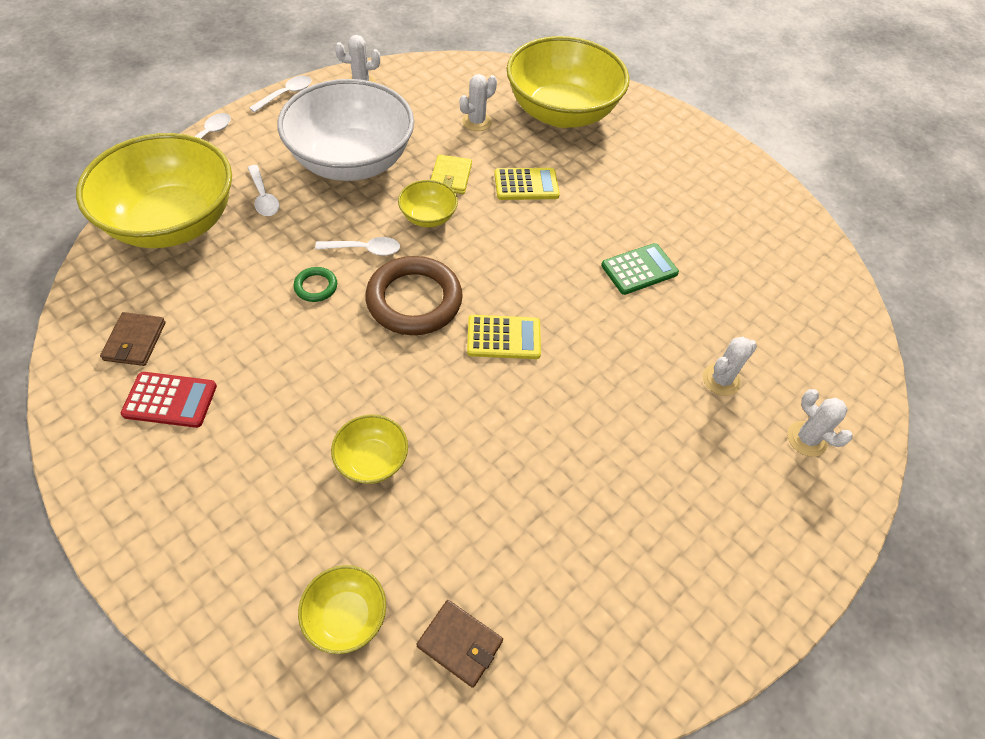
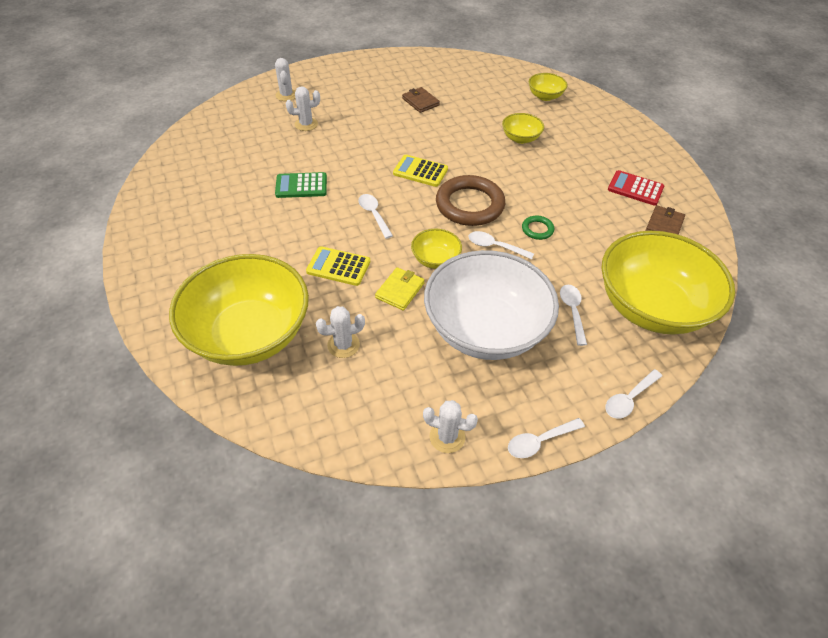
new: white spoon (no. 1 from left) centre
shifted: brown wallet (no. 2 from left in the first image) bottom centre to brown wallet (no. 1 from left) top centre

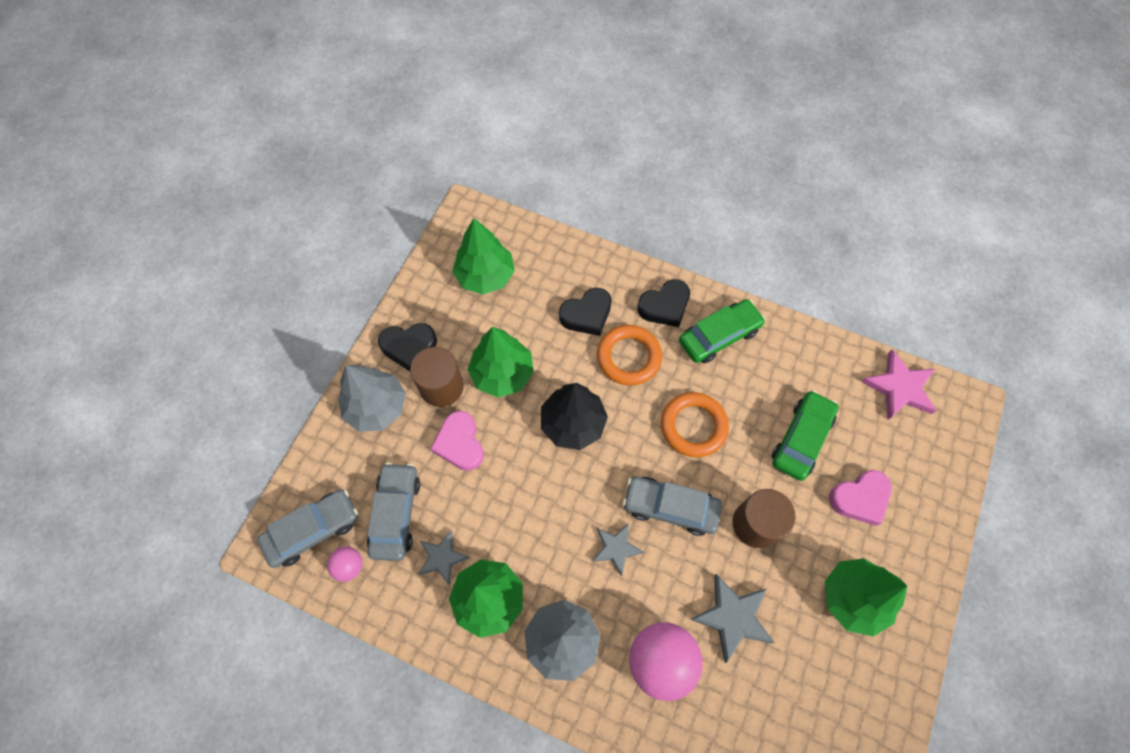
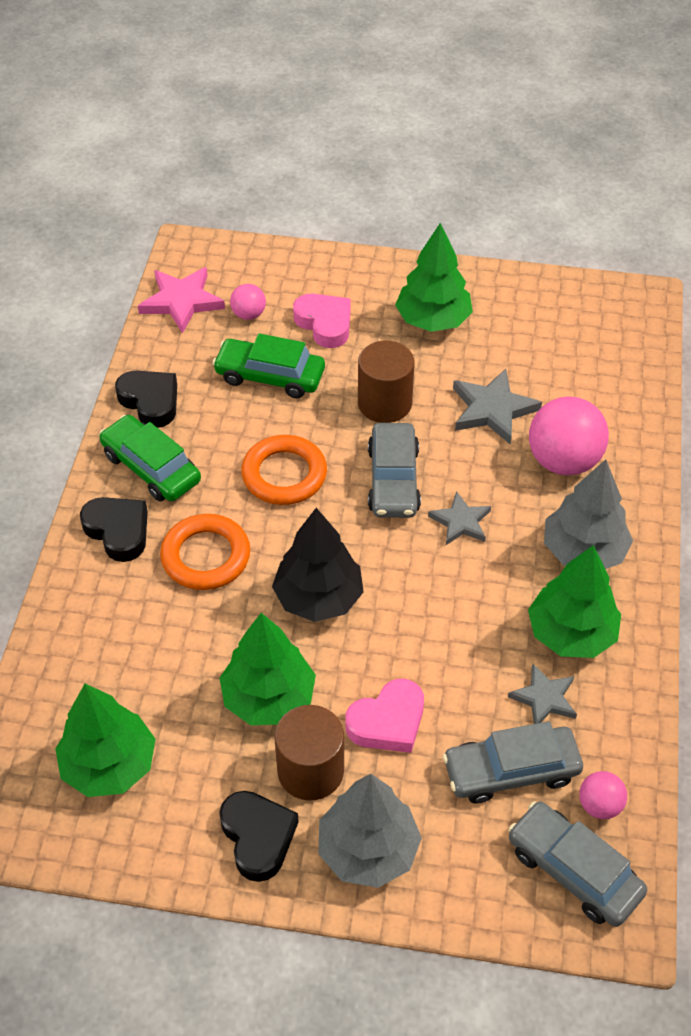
new: pink ball (no. 1 from left) top centre
shifted: black heart (no. 2 from left) centre to middle left

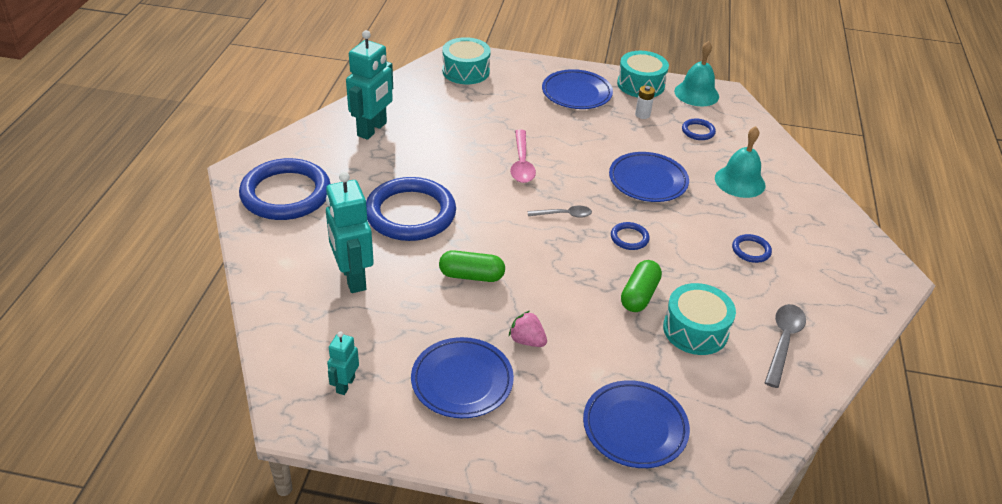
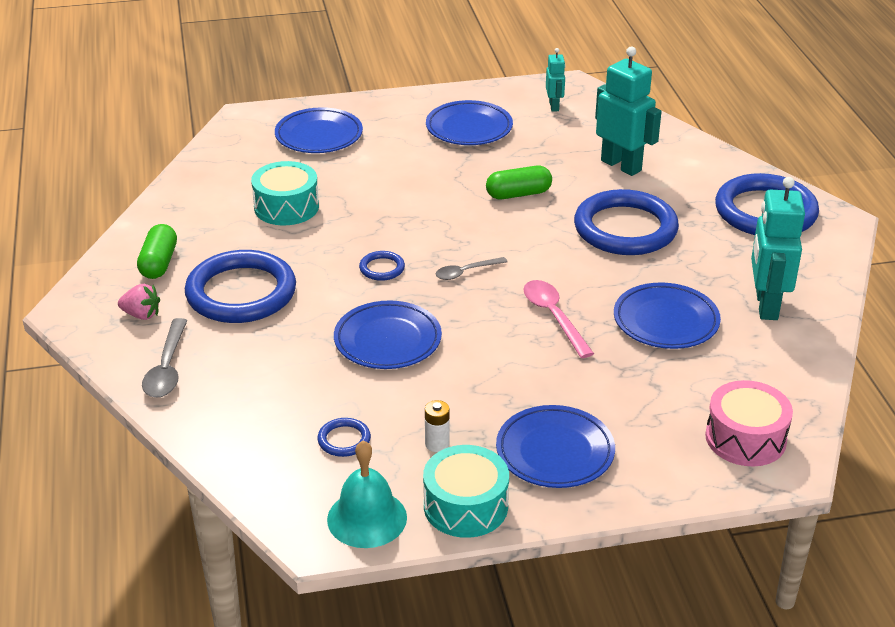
gone: turquoise bell (no. 2 from left) top right
new: blue plate (no. 5 from left) middle right
shifted: green capsule (no. 2 from left in the first image) centre to green capsule (no. 1 from left) middle left; grey spoon (no. 2 from left in the first image) bottom right to grey spoon (no. 1 from left) middle left; pink strawberry centre to middle left
repainted: turquoise drum (no. 1 from left) top centre to pink drum bottom right
scaled: blue ring (no. 5 from left in the first image) middle right = middle left x2.36

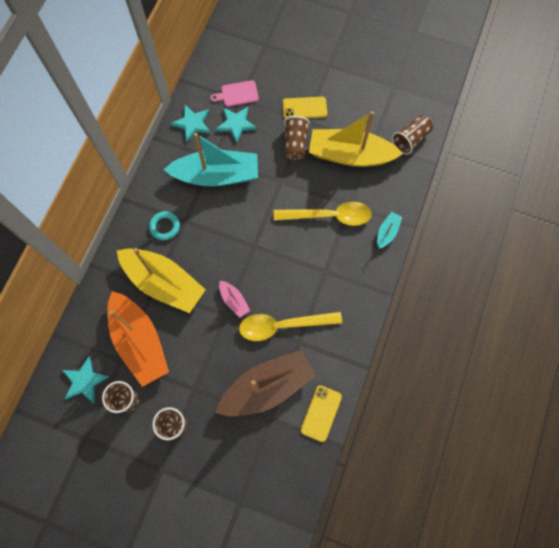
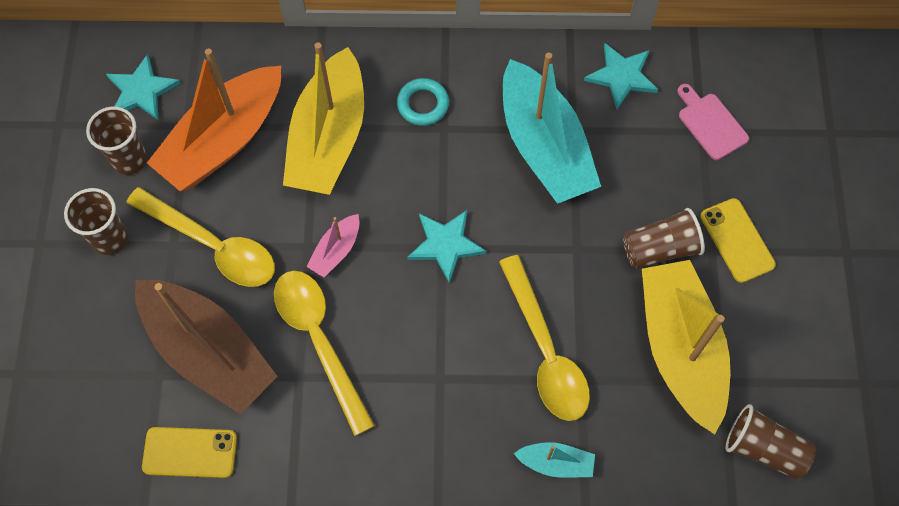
new: yellow spoon (no. 1 from left) middle left
shifted: turquoise star (no. 3 from left in the first image) top centre to turquoise star (no. 2 from left) centre

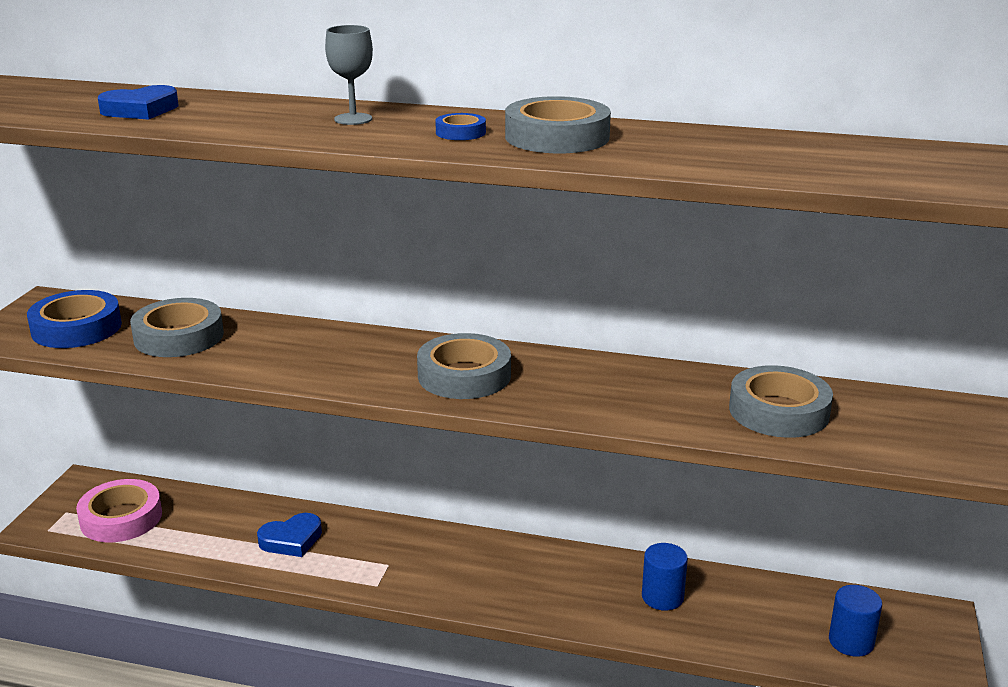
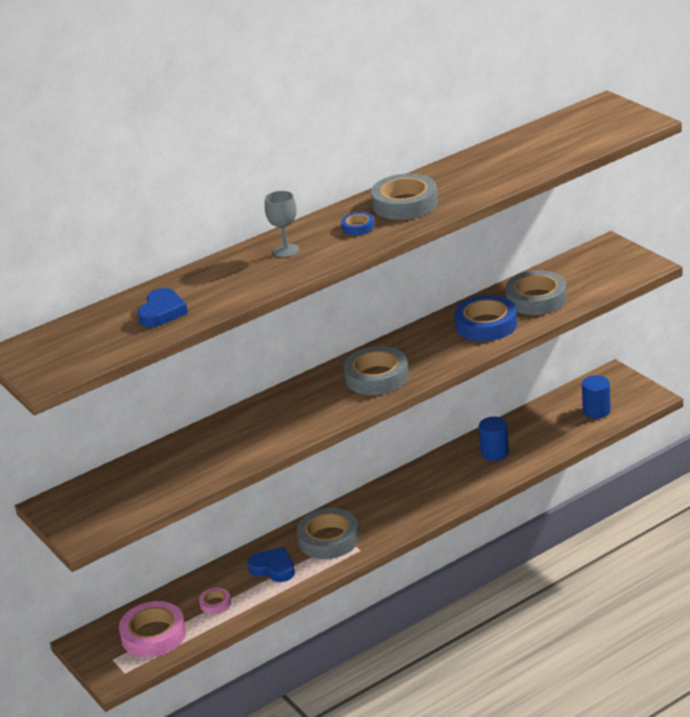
new: pink tape (no. 2 from left) bottom left
shifted: blue tape (no. 1 from left in the first image) middle left to blue tape (no. 2 from left) middle right; grey tape (no. 1 from left) middle left to bottom centre
rotated: blue heart (no. 2 from left) bottom left = bottom centre 75 degrees counterclockwise

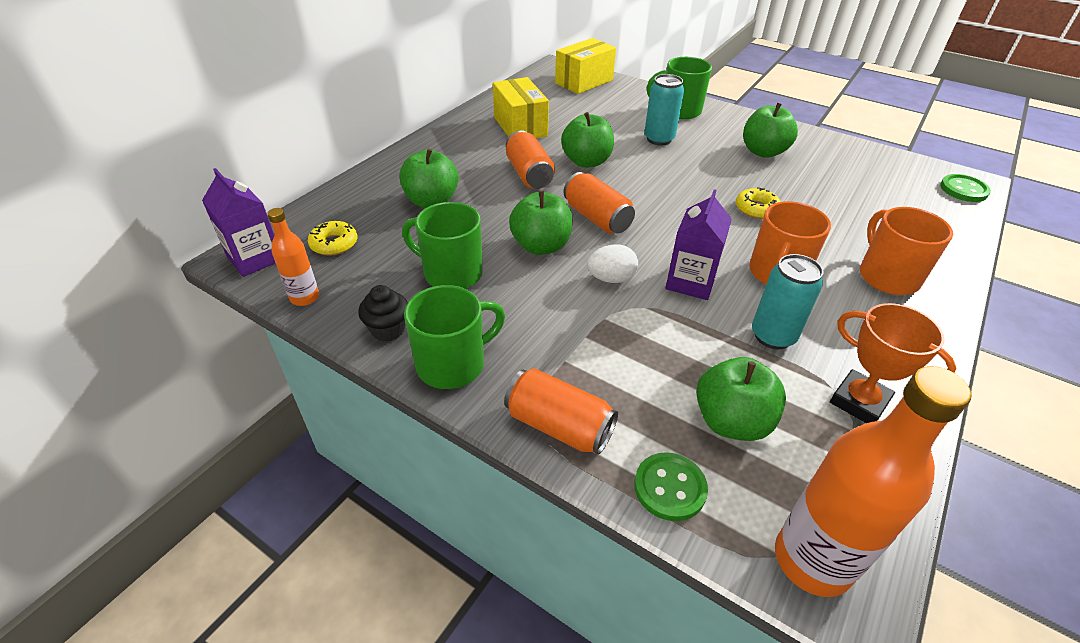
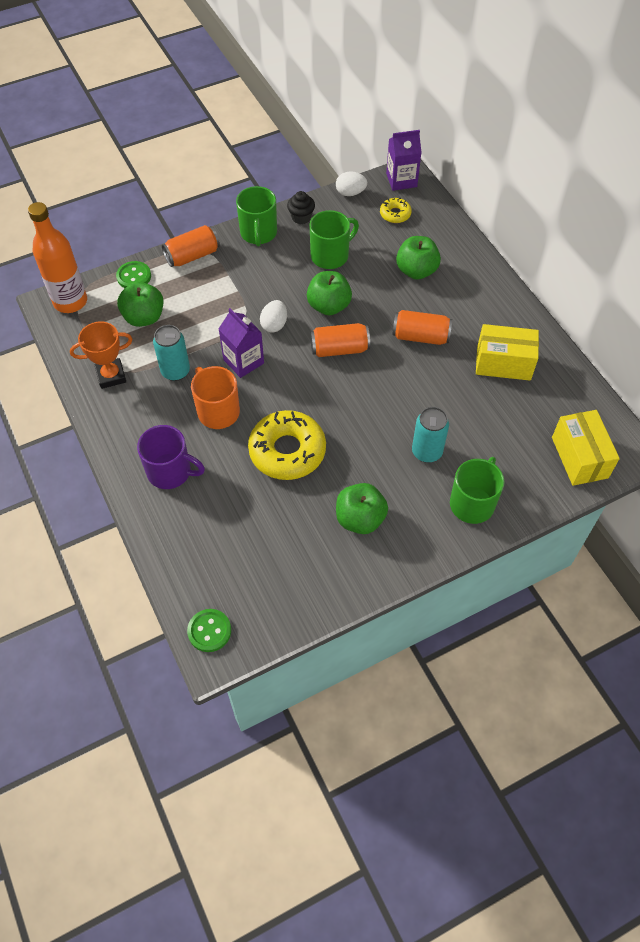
gone: green apple (no. 3 from left) top centre
swapped: orange bottle (no. 1 from left) middle left to white egg (no. 2 from left) top centre
repainted: orange mug (no. 2 from left) middle right to purple mug middle left
scaled: yellow donut (no. 2 from left in the first image) top right = centre x2.05

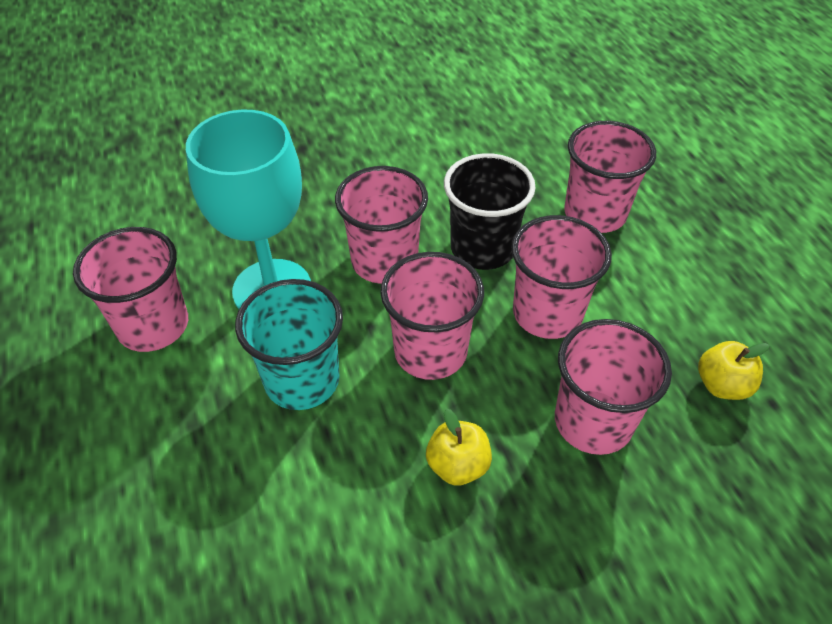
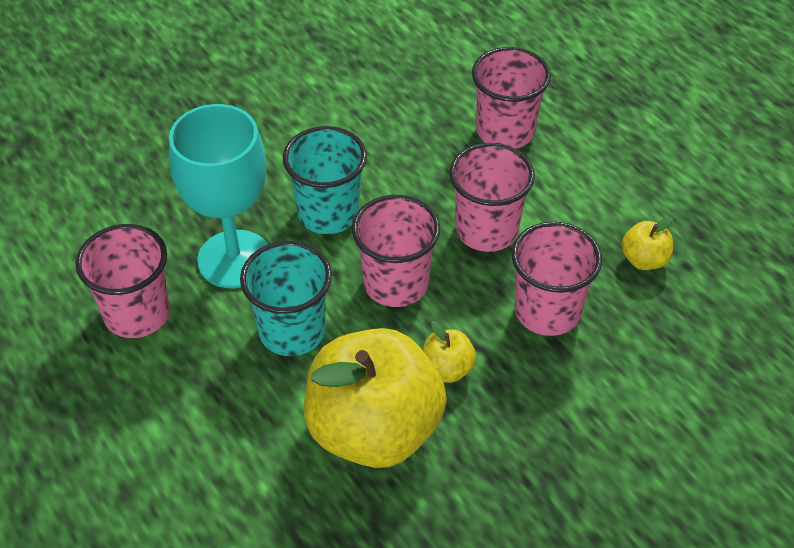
gone: black cup centre
new: yellow apple (no. 1 from left) bottom centre
repainted: pink cup (no. 2 from left) centre to turquoise cup (no. 2 from left) top centre

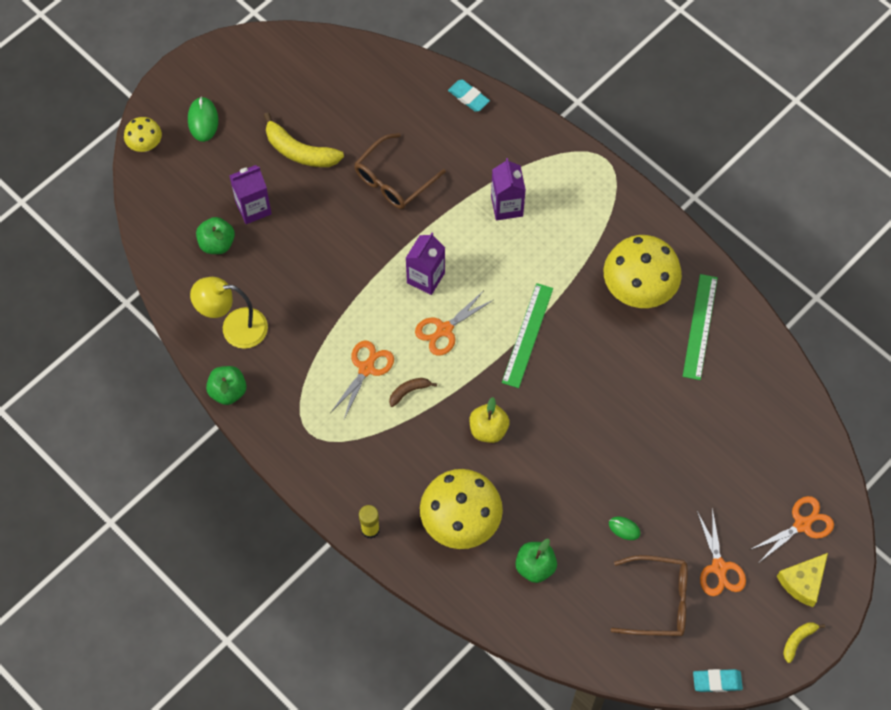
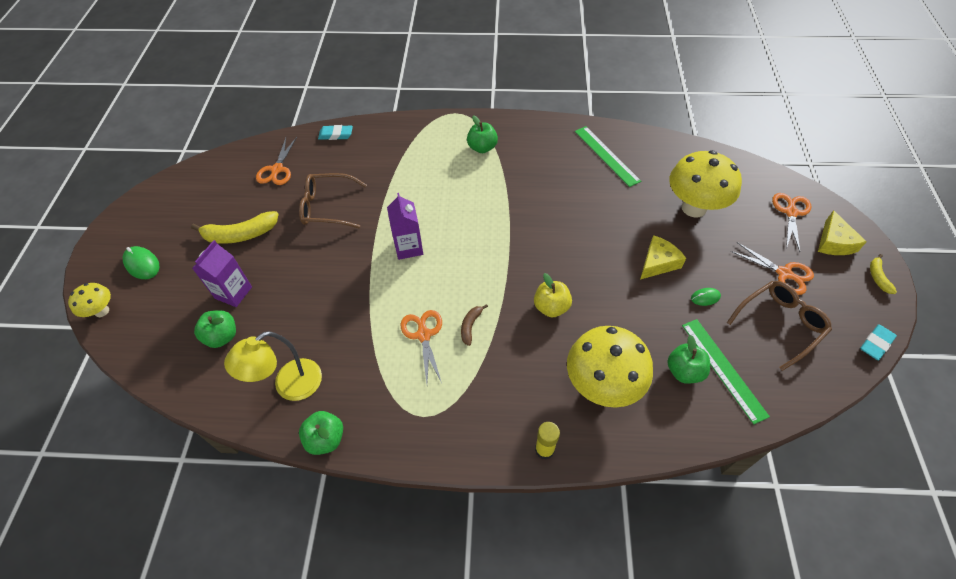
gone: purple carton (no. 3 from left) top centre
new: green apple (no. 3 from left) top centre; yellow cheese (no. 1 from left) middle right
shifted: yellow mushroom (no. 3 from left) middle right to top right; green ruler (no. 1 from left in the first image) centre to green ruler (no. 2 from left) middle right; orange scissors (no. 2 from left in the first image) centre to orange scissors (no. 1 from left) top left
rotated: brown glasses (no. 1 from left) top centre = centre 90 degrees clockwise

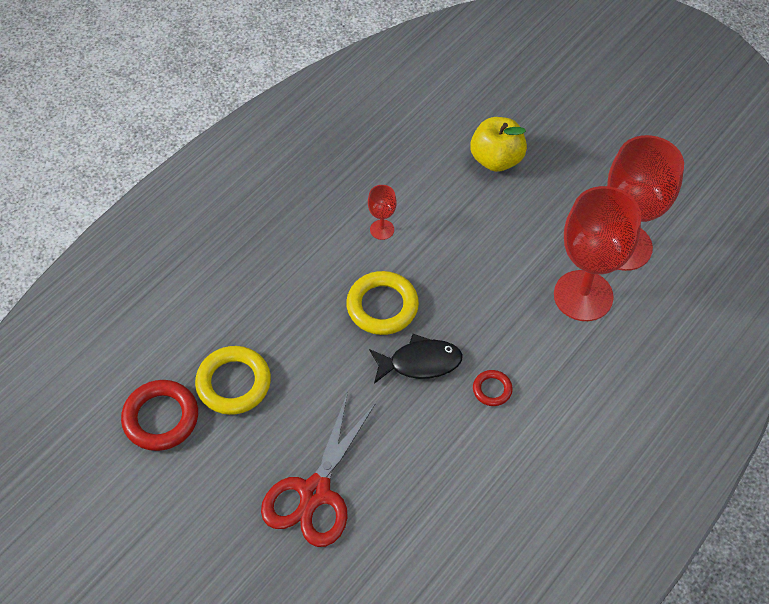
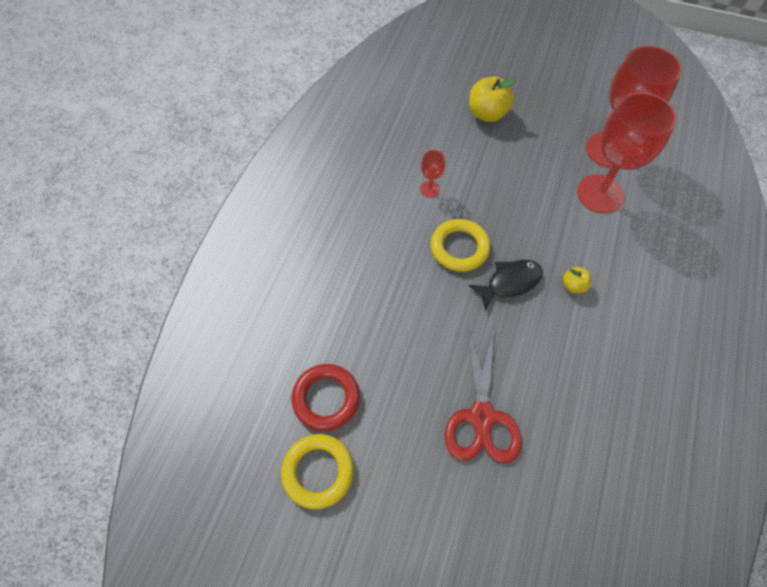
shifted: yellow ring (no. 1 from left) middle left to bottom centre
swapped: red ring (no. 2 from left) centre to yellow apple (no. 2 from left) middle right

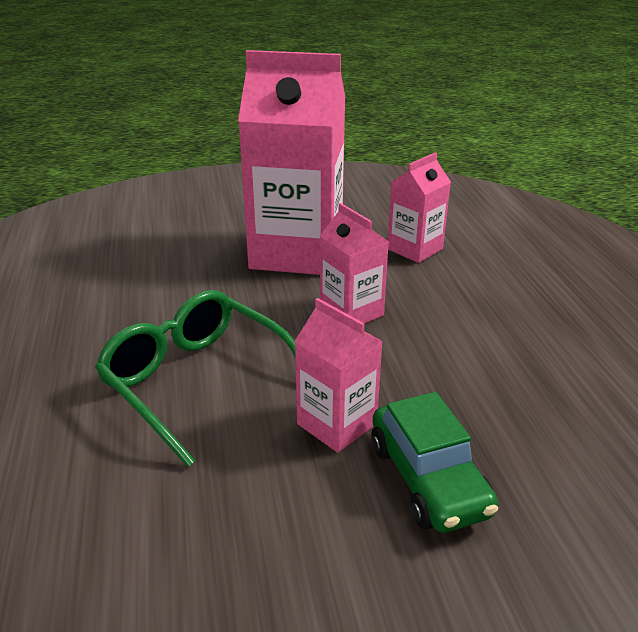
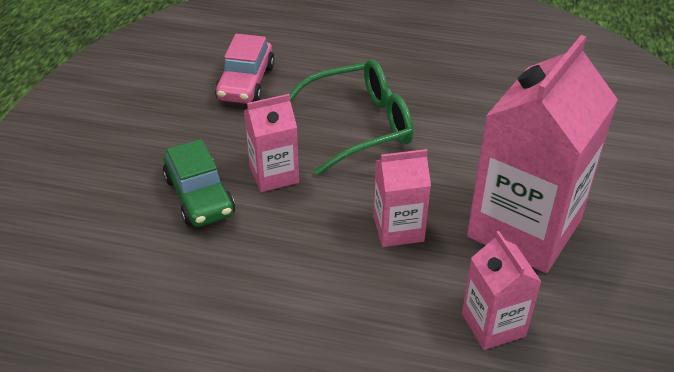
new: pink car top centre
rotated: green car bottom right = middle left 120 degrees counterclockwise

